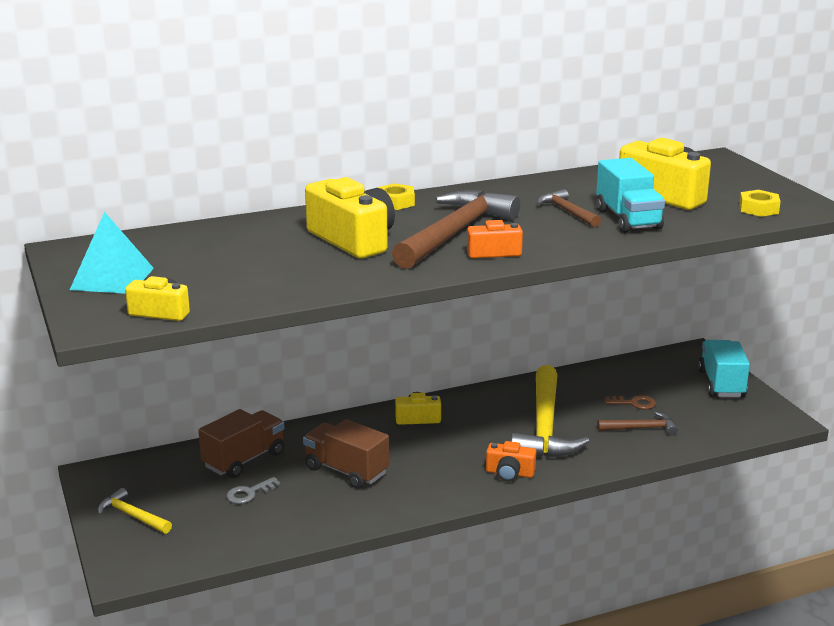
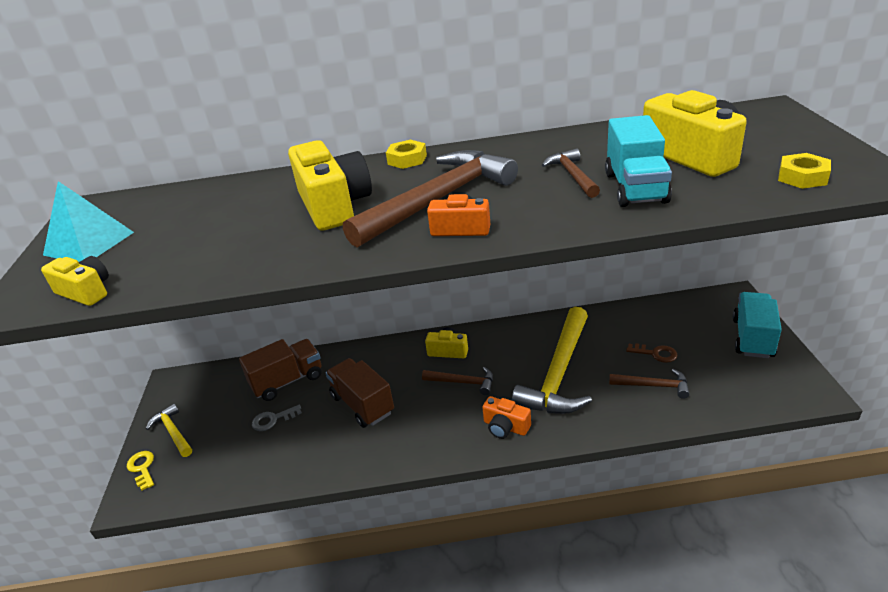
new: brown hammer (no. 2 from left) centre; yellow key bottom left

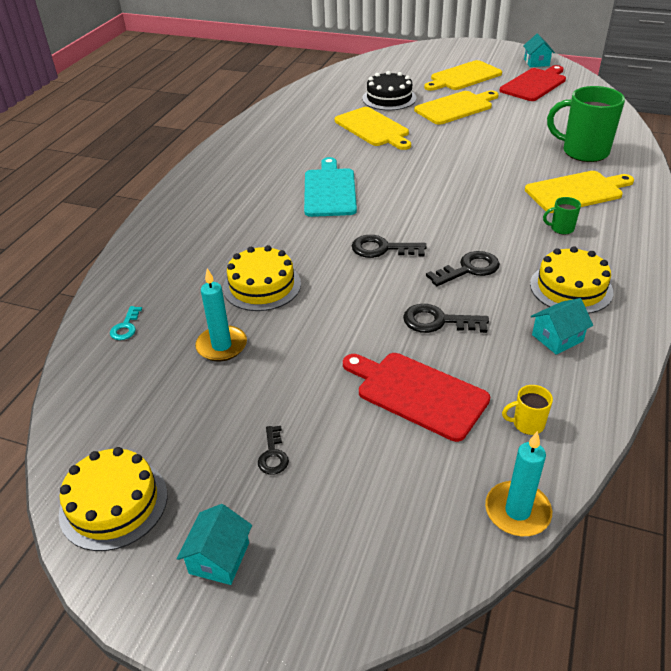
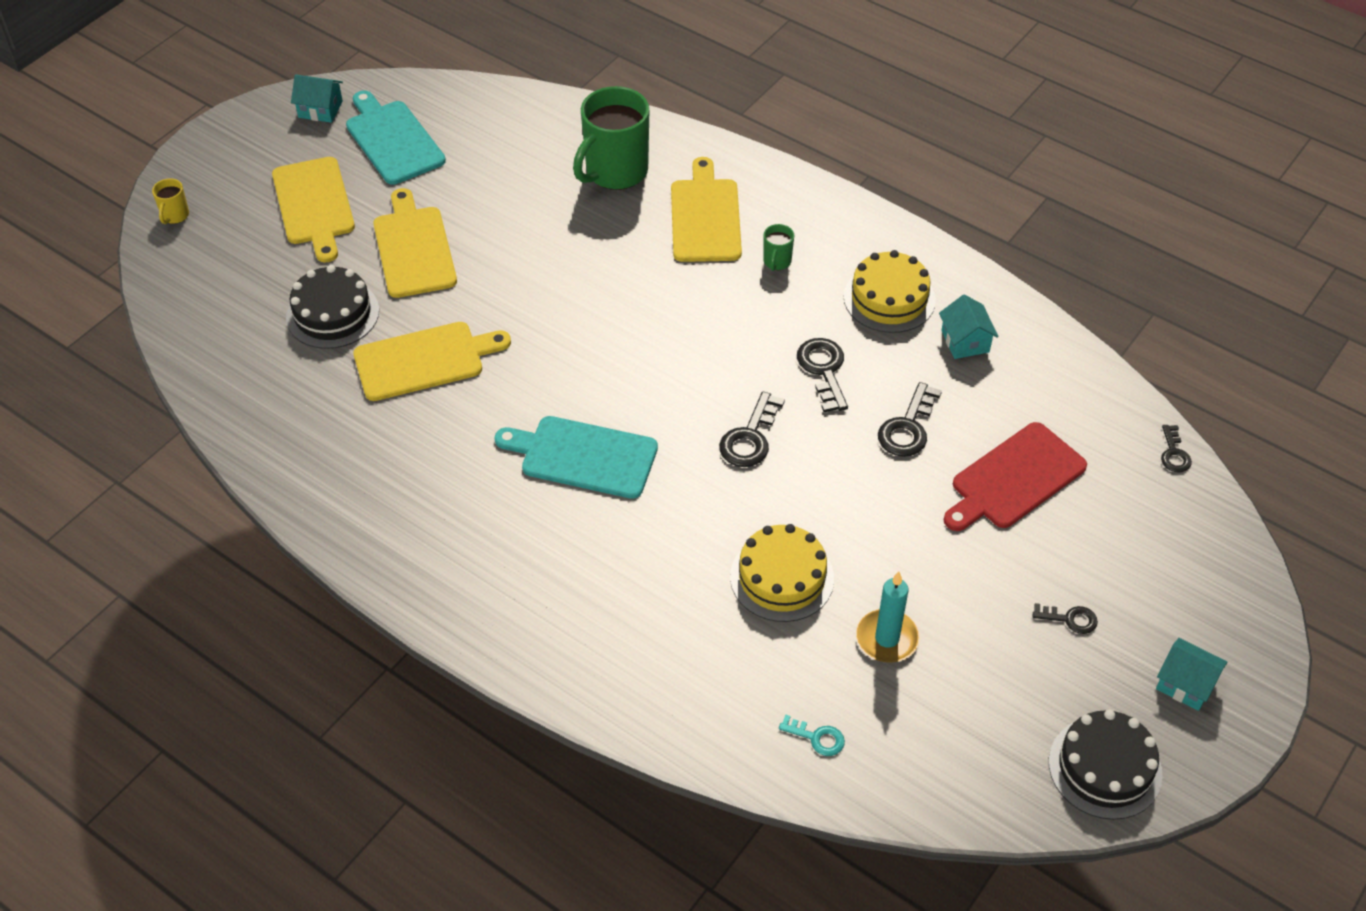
shifted: yellow mug middle right to top left
swapped: turquoise candle (no. 2 from left) bottom right to black key (no. 5 from left) middle right
repainted: red cutting board (no. 2 from left) top right to turquoise cutting board (no. 1 from left) top left; yellow cake (no. 1 from left) bottom left to black cake (no. 2 from left) bottom right

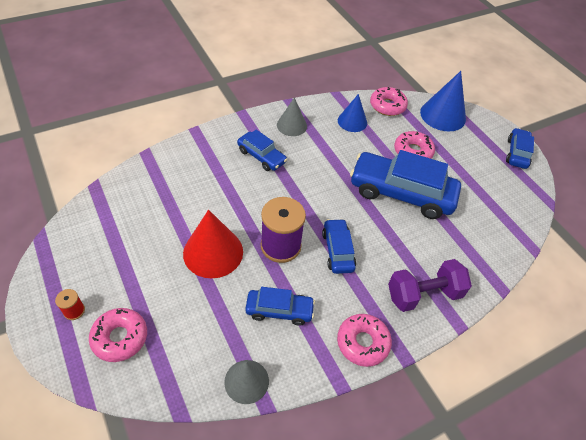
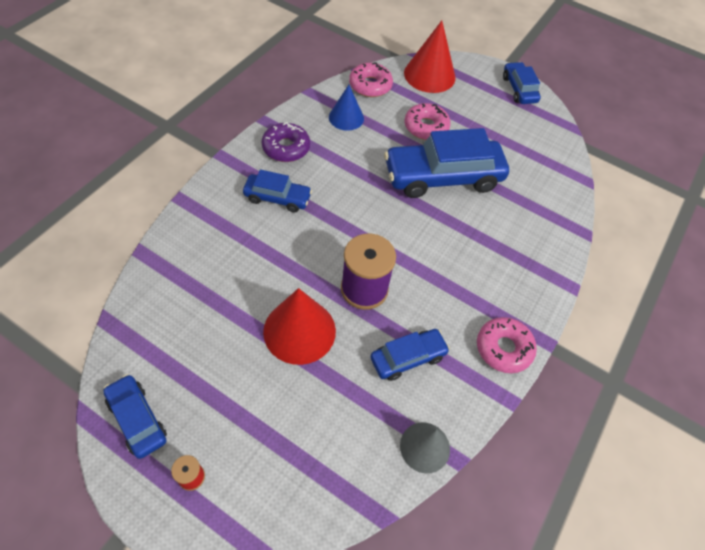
gone: purple dumbbell middle right; pink donut (no. 1 from left) bottom left
shifted: blue car (no. 3 from left in the first image) centre to blue car (no. 1 from left) bottom left
swapped: grey cone (no. 2 from left) top centre to purple donut top centre
repainted: blue cone (no. 2 from left) top right to red cone (no. 2 from left) top centre

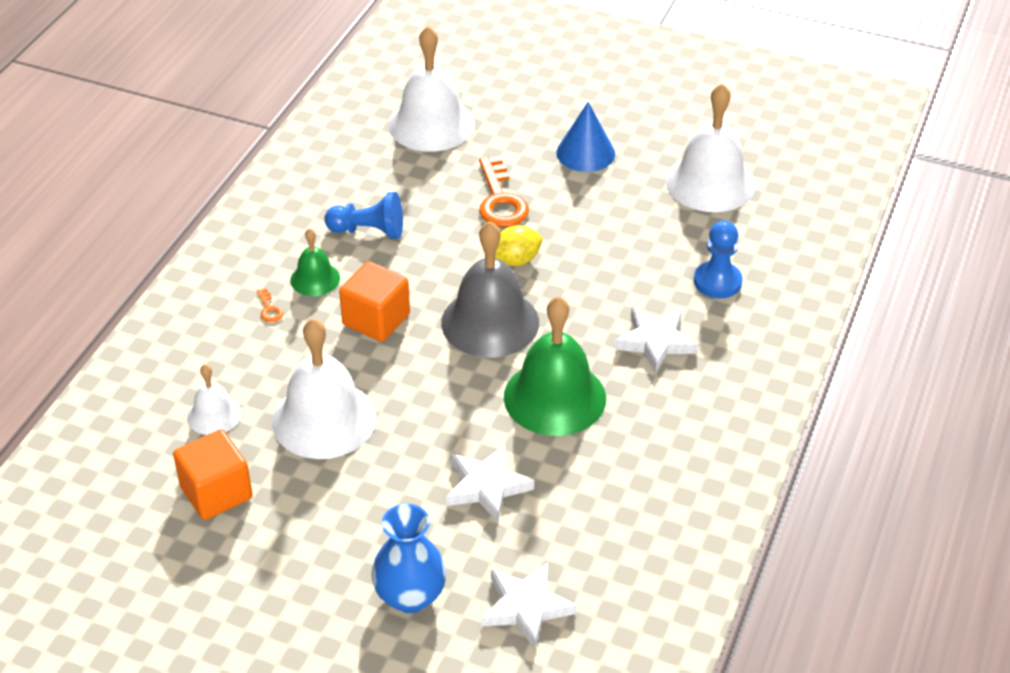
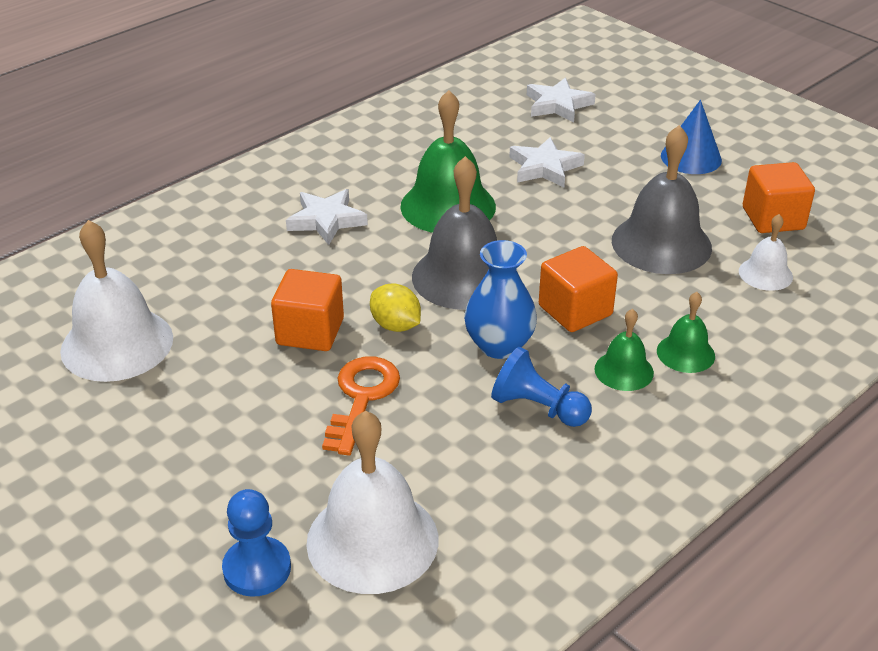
new: orange cube (no. 1 from left) centre
shifted: blue cone top centre to top right; blue pawn (no. 2 from left in the first image) middle right to blue pawn (no. 1 from left) bottom left; blue vase bottom centre to centre
swapped: orange key (no. 1 from left) middle left to green bell (no. 3 from left) middle right
repainted: white bell (no. 2 from left) middle left to grey bell (no. 2 from left) top right
rotated: yellow lemon centre = centre 45 degrees clockwise

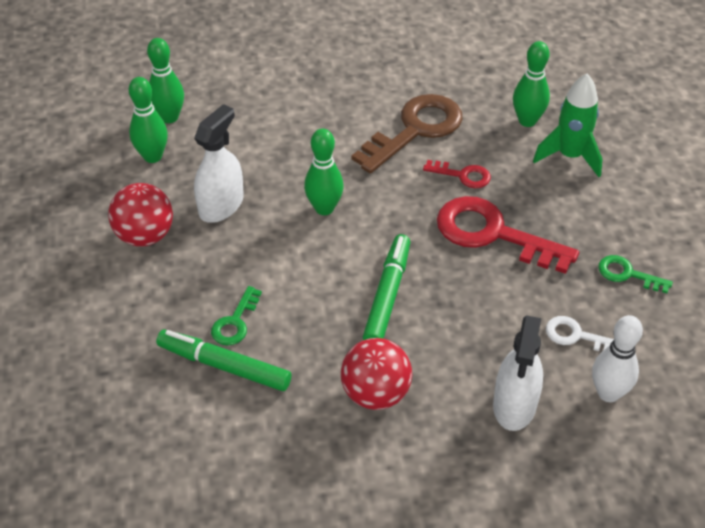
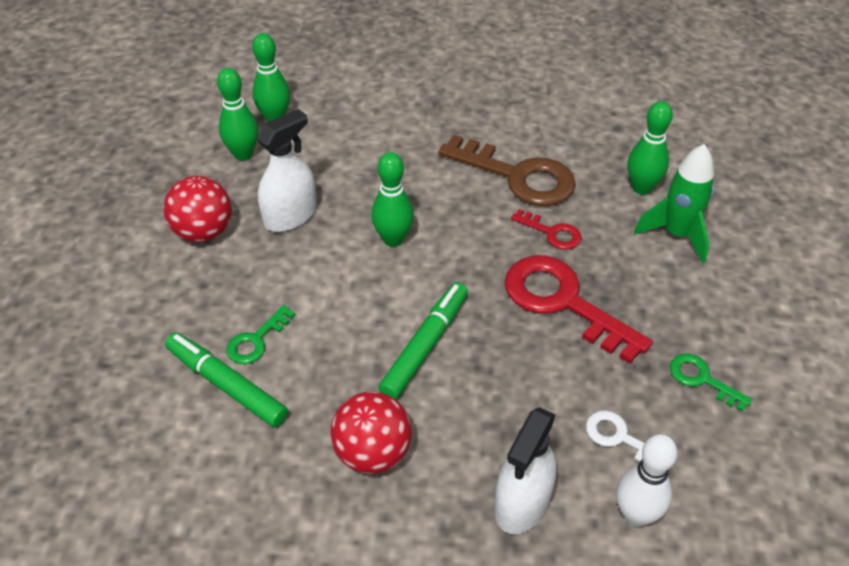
rotated: brown key top centre = top centre 60 degrees clockwise

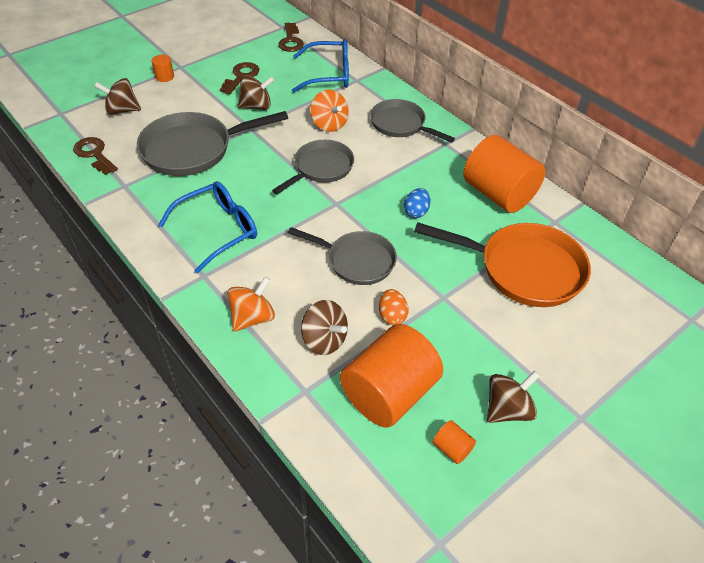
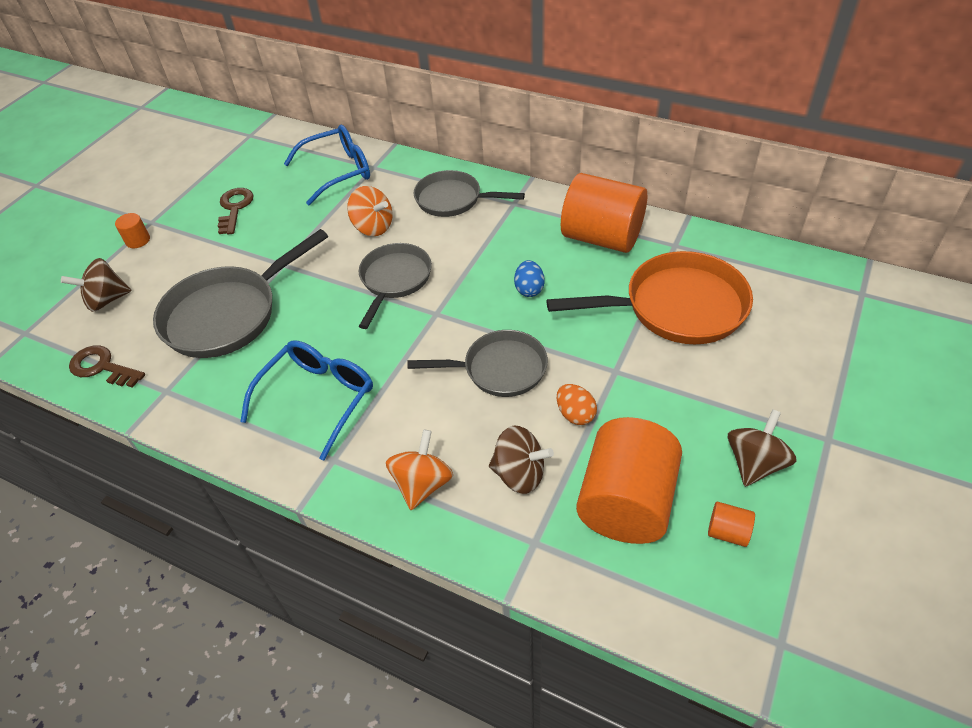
gone: brown key (no. 3 from left) top centre; brown spinning top (no. 2 from left) top centre

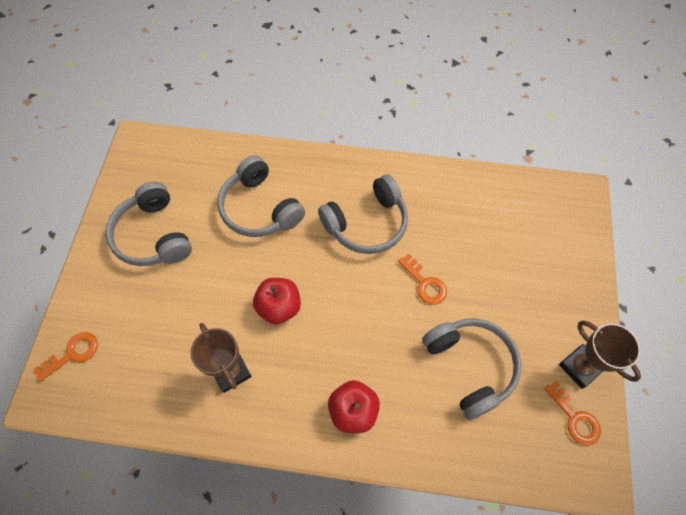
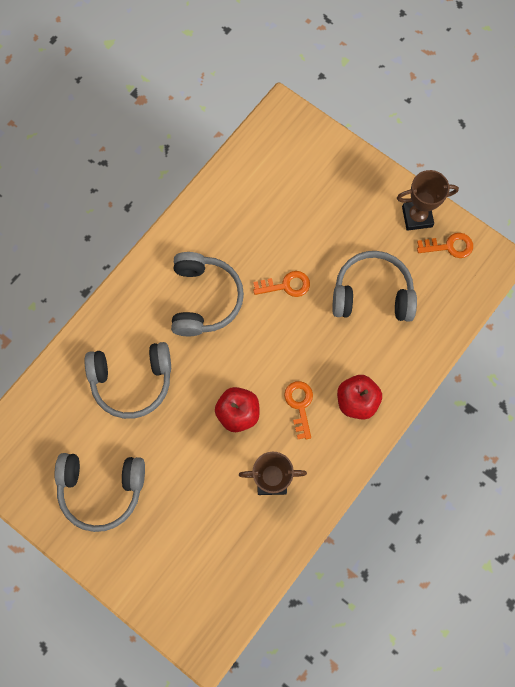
shifted: orange key (no. 1 from left in the first image) bottom left to orange key (no. 2 from left) centre

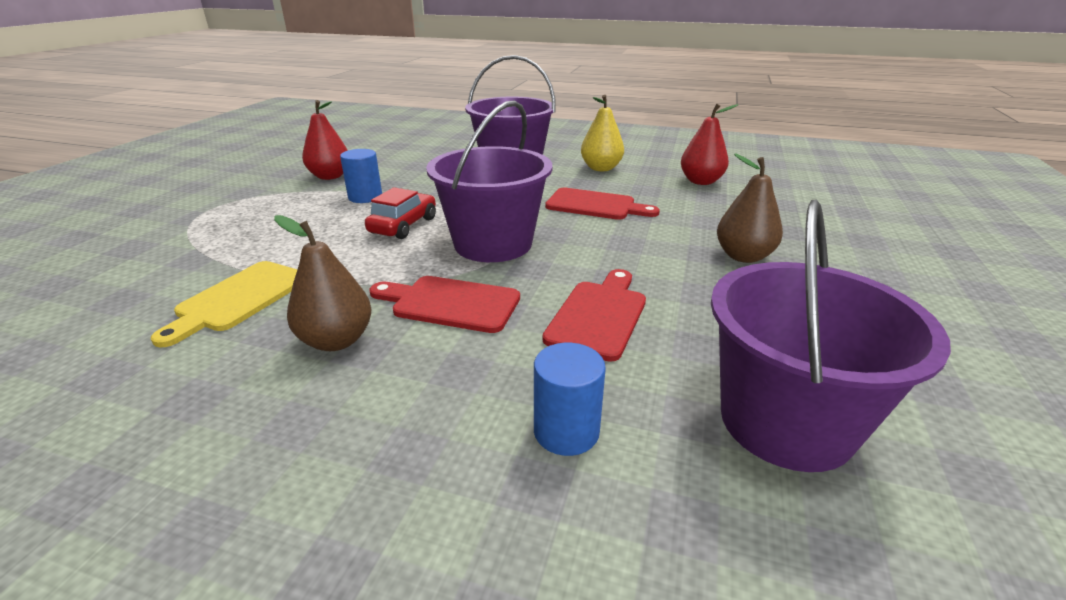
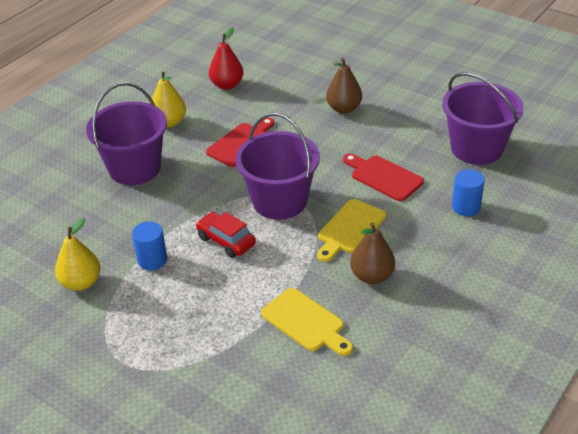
repainted: red pear (no. 1 from left) top left to yellow pear (no. 1 from left) middle left; red cutting board (no. 1 from left) centre to yellow cutting board (no. 2 from left) centre

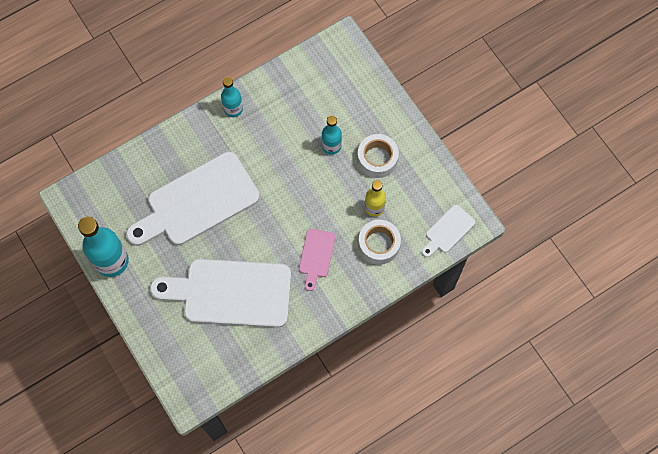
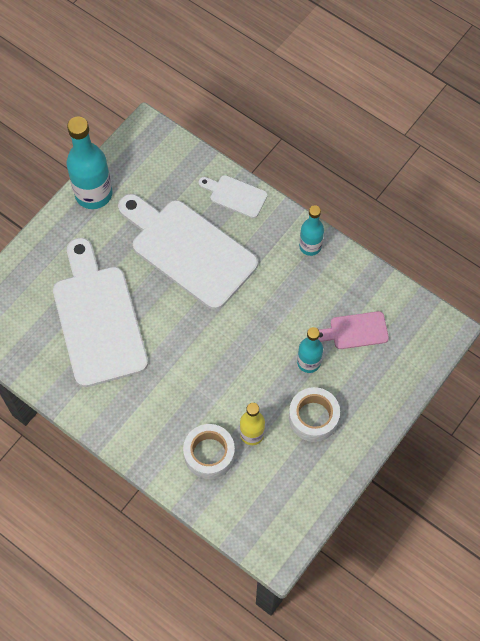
shifted: white cutting board (no. 3 from left) middle right to top centre; pink cutting board centre to middle right

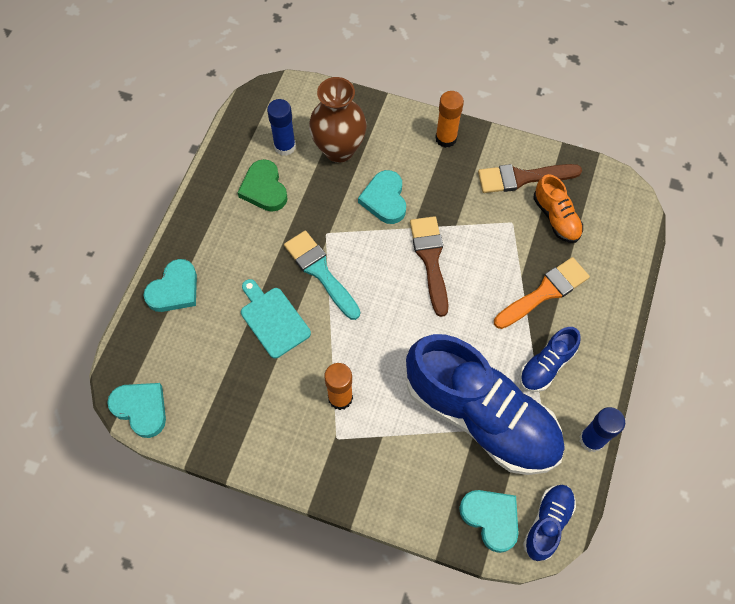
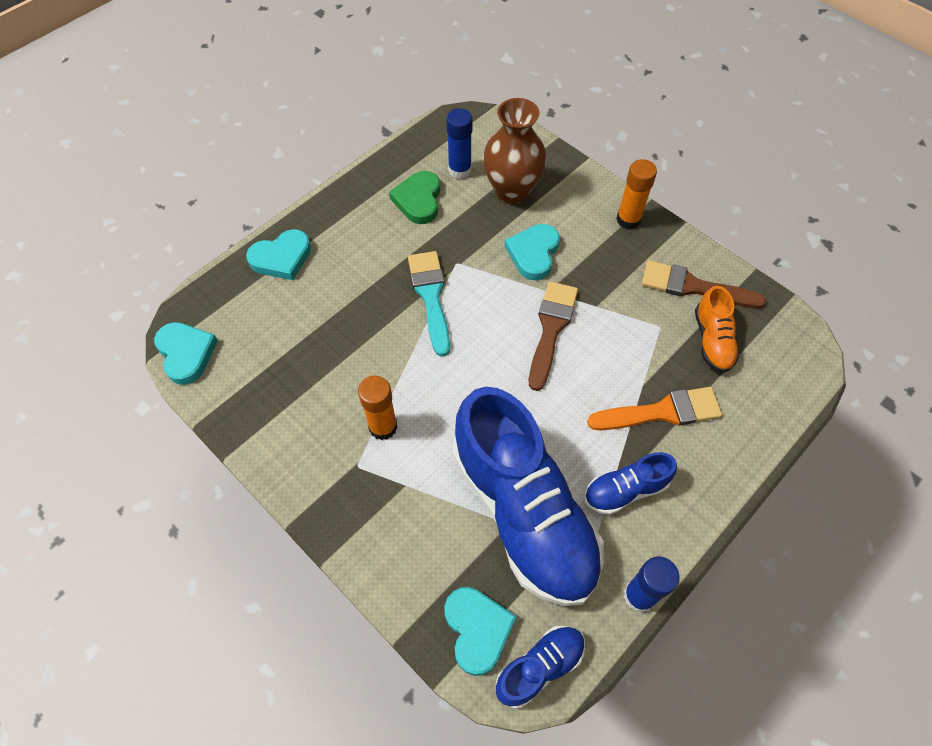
gone: turquoise cutting board centre

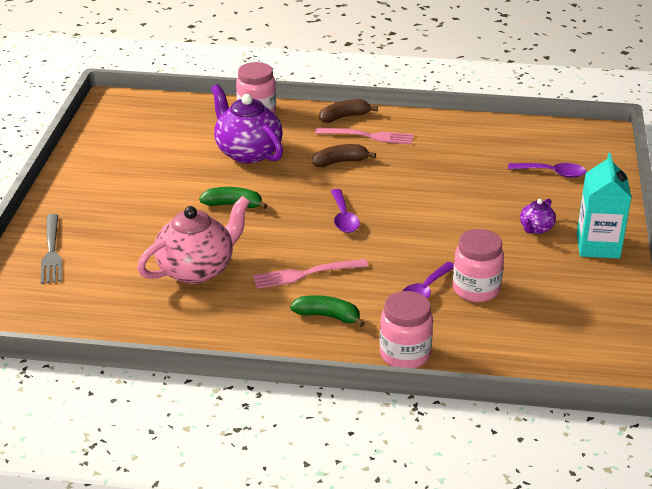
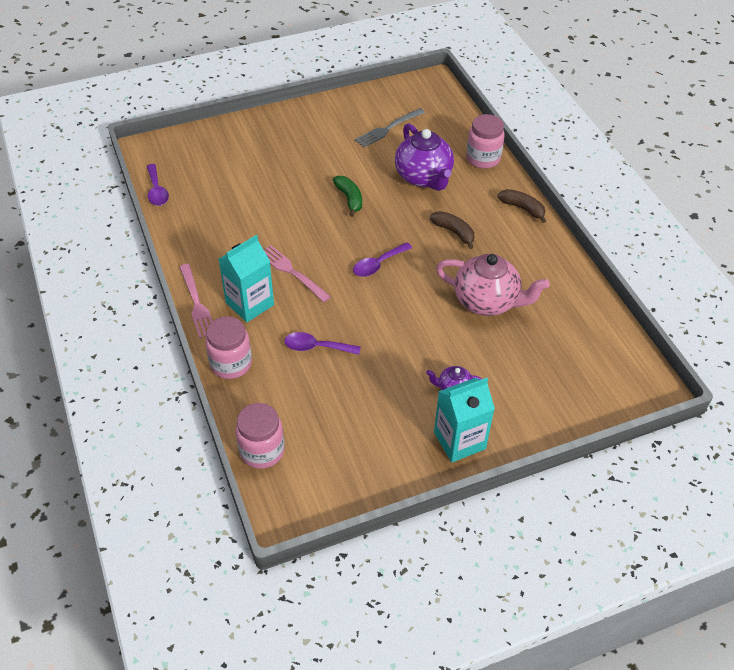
shifted: pink fork (no. 2 from left in the first image) top centre to pink fork (no. 1 from left) middle left; purple spoon (no. 3 from left in the first image) middle right to purple spoon (no. 1 from left) top left; pink teapot middle left to middle right; grey fork middle left to top centre; pink jar (no. 3 from left in the first image) middle right to pink jar (no. 2 from left) centre
swapped: green banana (no. 2 from left) centre to turquoise carton (no. 1 from left) centre
rotated: purple teapot (no. 1 from left) top centre = top centre 135 degrees clockwise

